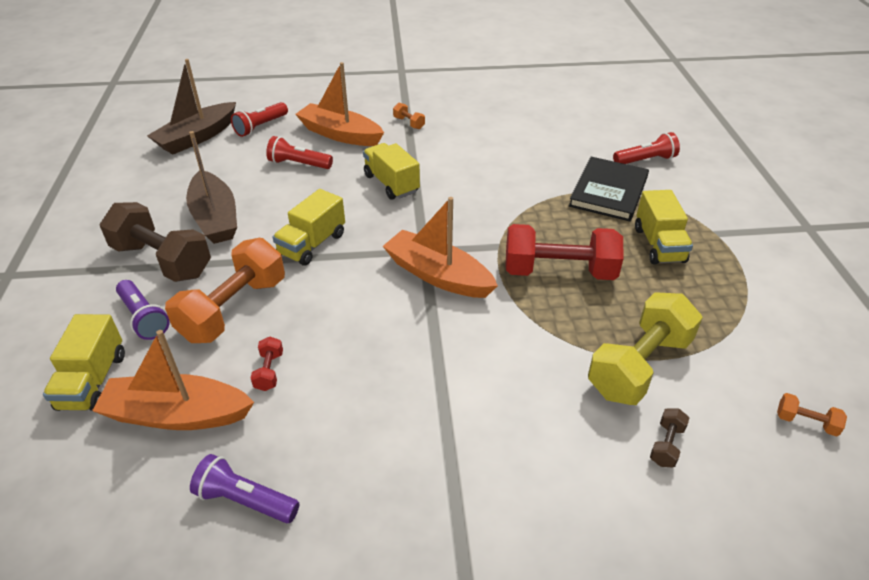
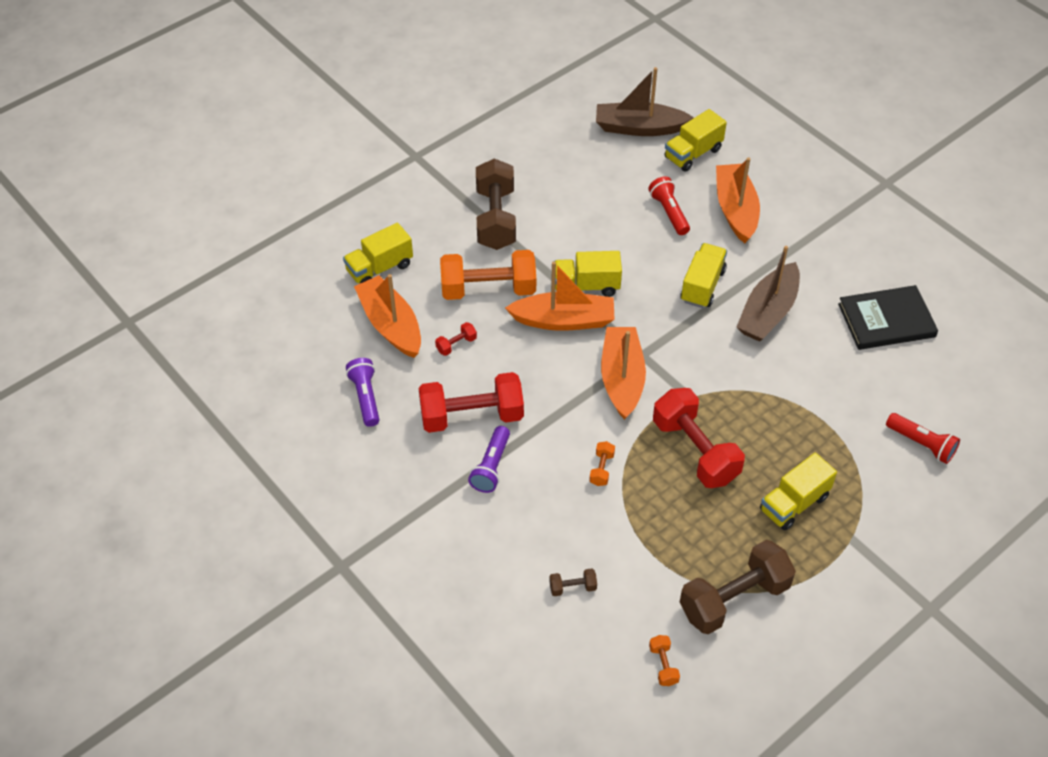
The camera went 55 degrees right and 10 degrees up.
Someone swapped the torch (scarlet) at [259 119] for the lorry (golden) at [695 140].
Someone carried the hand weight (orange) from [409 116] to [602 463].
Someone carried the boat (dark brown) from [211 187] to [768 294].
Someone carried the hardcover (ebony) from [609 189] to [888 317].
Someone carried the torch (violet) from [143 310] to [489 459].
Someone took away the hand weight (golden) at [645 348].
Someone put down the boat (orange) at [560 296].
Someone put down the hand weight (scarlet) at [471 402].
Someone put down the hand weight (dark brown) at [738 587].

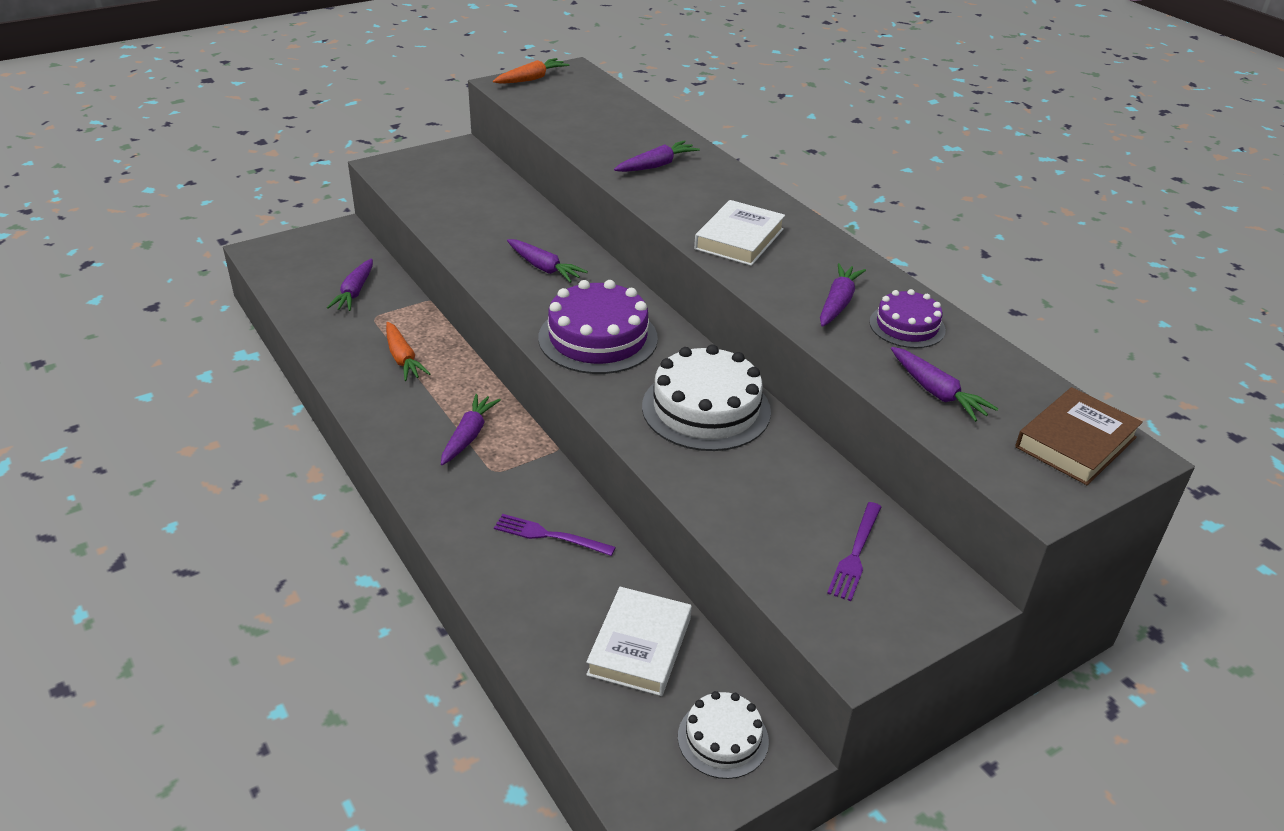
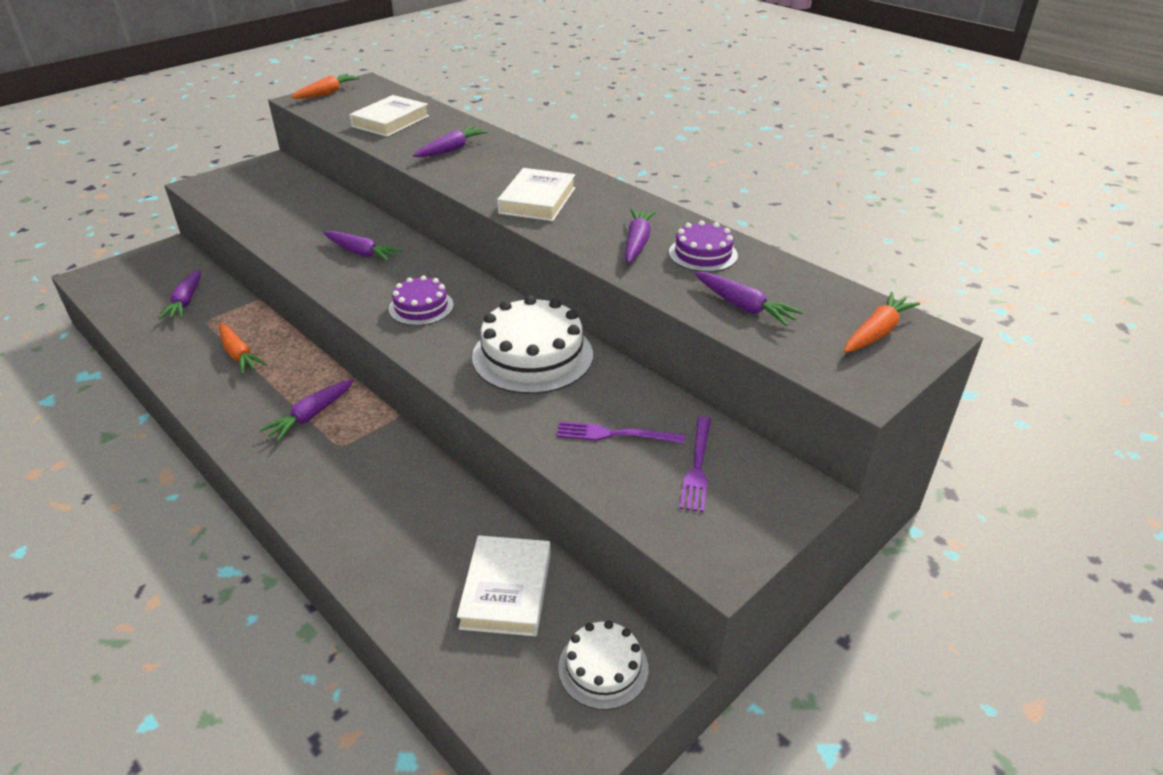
The camera went 10 degrees left and 0 degrees up.
Someone scaled the layer cake (violet) at [598 327] by 0.57.
Someone swapped the hardcover (dark brown) at [1079 436] for the root vegetable (orange) at [882 322].
Someone rotated the root vegetable (violet) at [471 429] by 150 degrees counterclockwise.
Someone carried the fork (violet) from [555 535] to [621 432].
Someone put down the hardcover (snow-white) at [389 116].

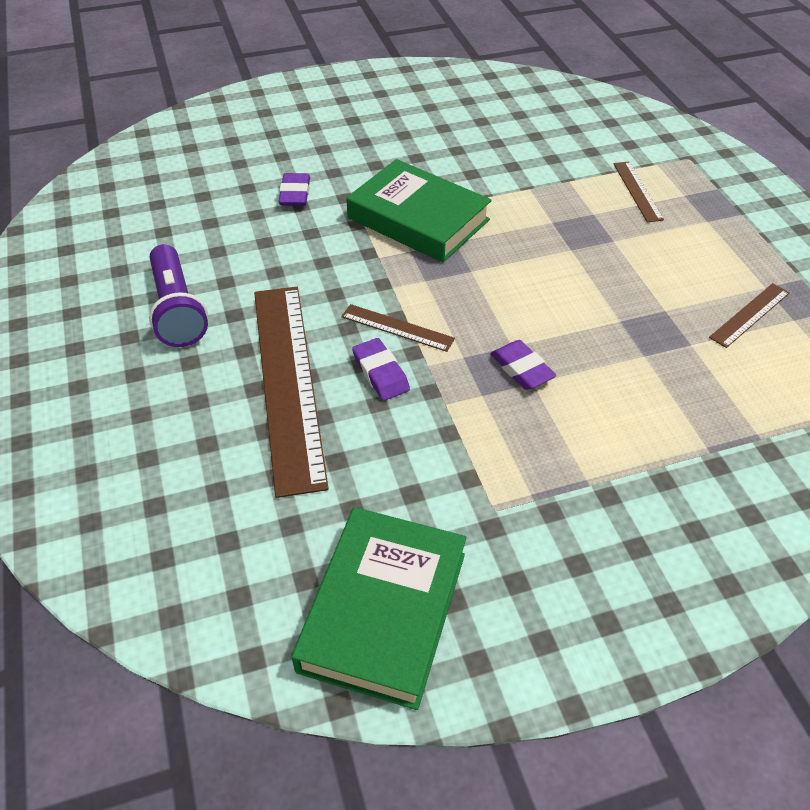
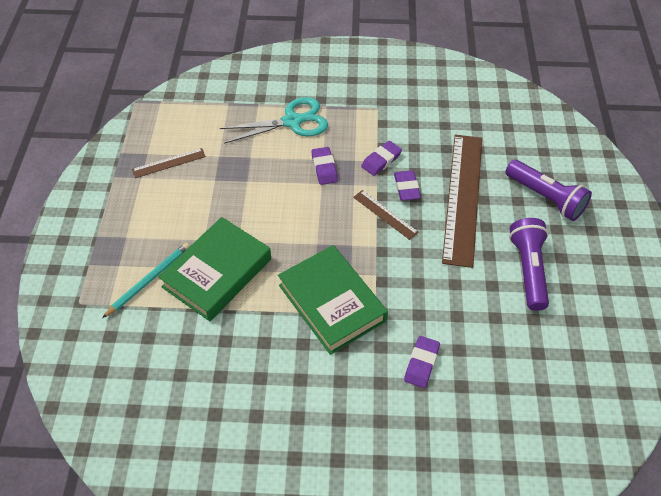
The camera went 160 degrees left and 5 degrees up.
Someone swapped the straightedge (dark brown) at [638 191] for the pencil (teal) at [146 280].
Someone carried the hardcover (emerald) from [379 608] to [214 269].
Someone put down the shears (teal) at [274 120].
Someone put down the pencil eraser (violet) at [381 158].
Someone put down the torch (violet) at [548 190].

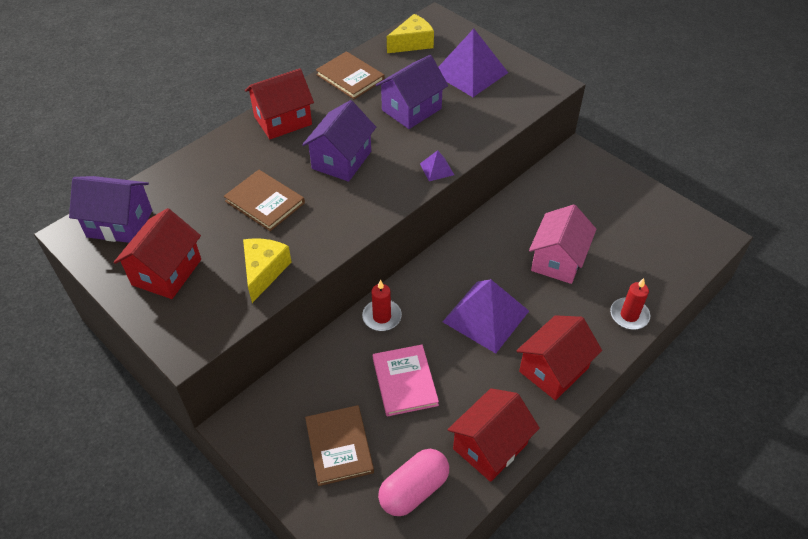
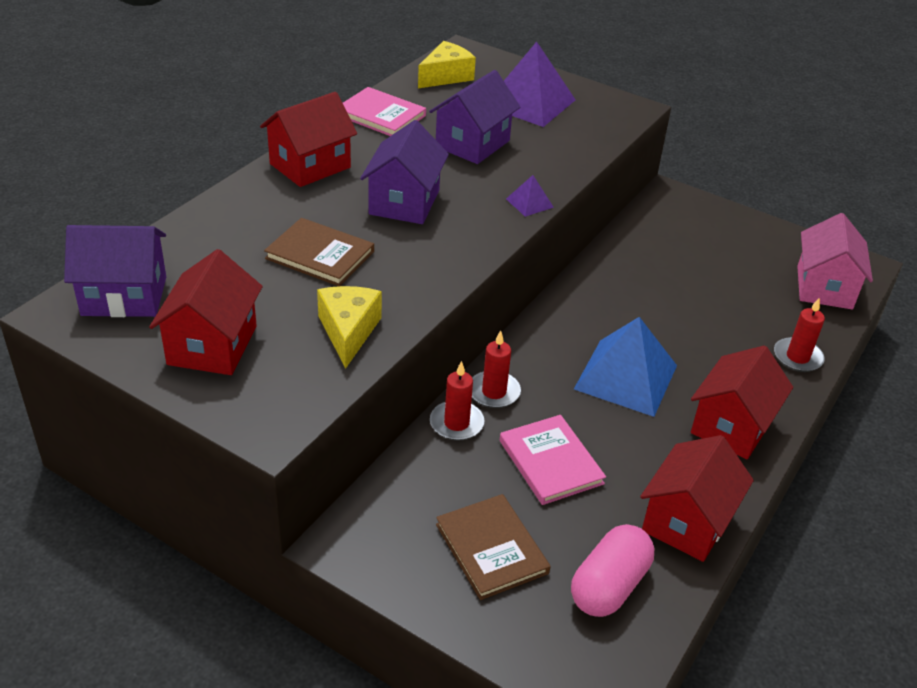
The camera went 15 degrees left and 10 degrees down.
Someone repainted the hardcover (dark brown) at [350 75], which became the hardcover (pink) at [384 111].
Someone carried the toy house (pink) from [562 244] to [835 261].
Someone repainted the pyramid (violet) at [486 316], which became the pyramid (blue) at [625 367].
Someone put down the wax candle (scarlet) at [457 401].

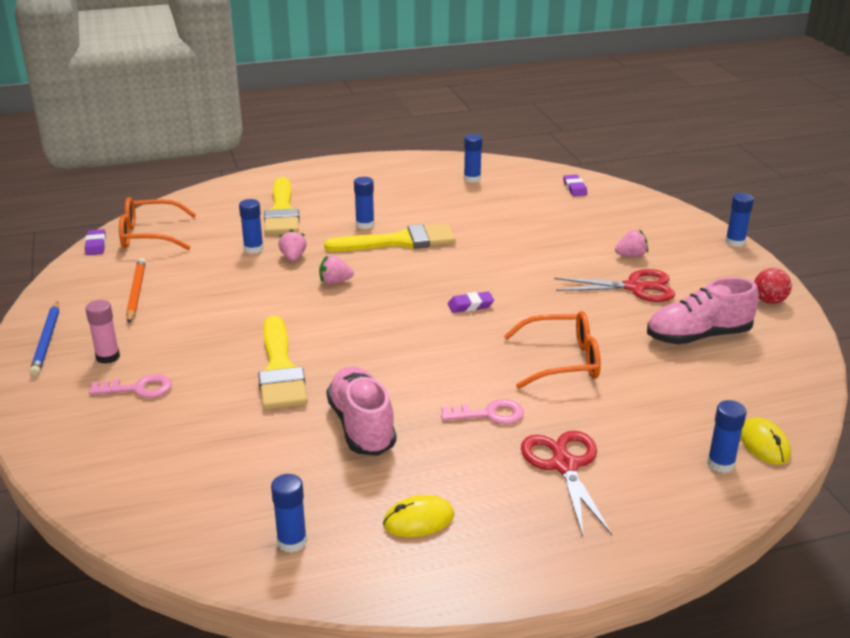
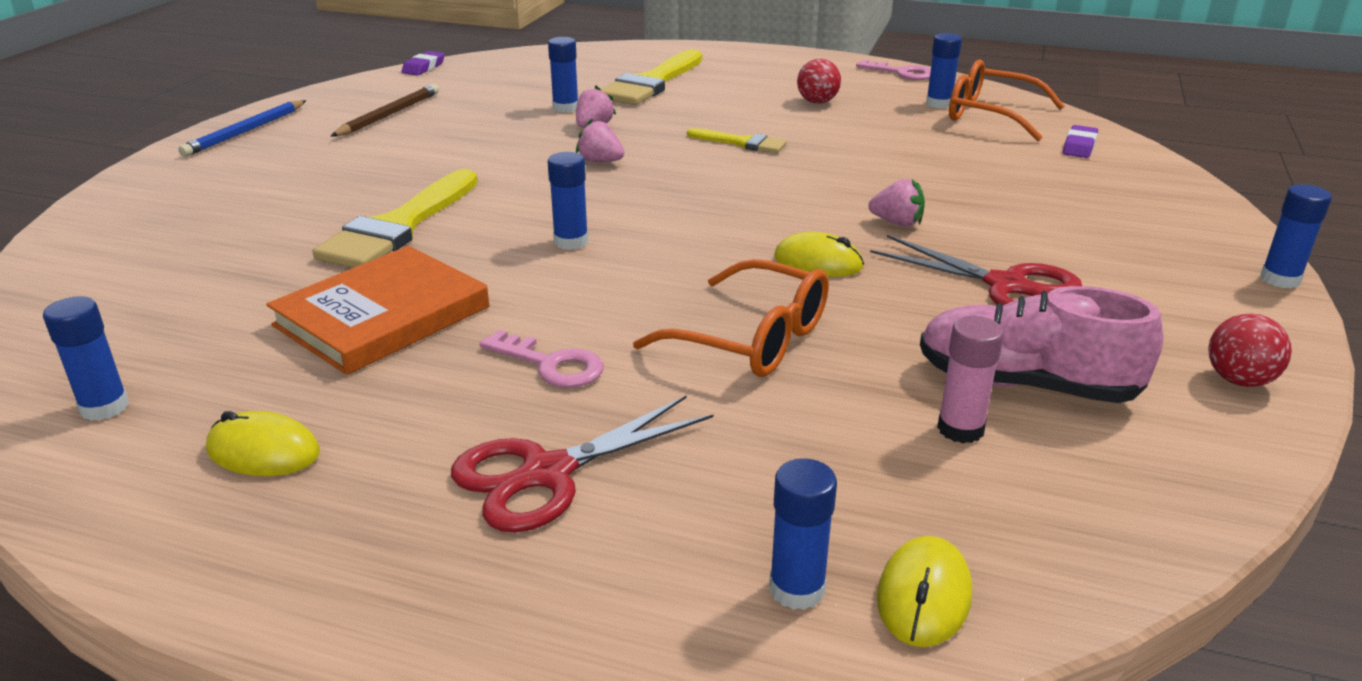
The camera went 35 degrees right and 0 degrees up.
Someone carried the glue stick (blue) from [364 203] to [568 201].
Someone carried the glasses (orange) from [157 223] to [1006 100].
Someone scaled the brush (golden) at [390 238] by 0.54.
Someone carried the strawberry (pink) from [631 243] to [897 202].
Someone repainted the pencil (orange) at [136 290], which became the pencil (dark brown) at [385 110].
Someone took away the pencil eraser (violet) at [471 302].
Someone carried the glue stick (pink) from [102 332] to [970 379].
Someone swapped the sneaker (pink) at [361 411] for the hardcover (orange) at [378 310].
Someone carried the door key (pink) from [130 386] to [893 69].
Someone rotated the shears (scarlet) at [566 483] by 150 degrees counterclockwise.
Someone put down the ball (scarlet) at [819 81].
Someone put down the computer mouse (golden) at [819 254].

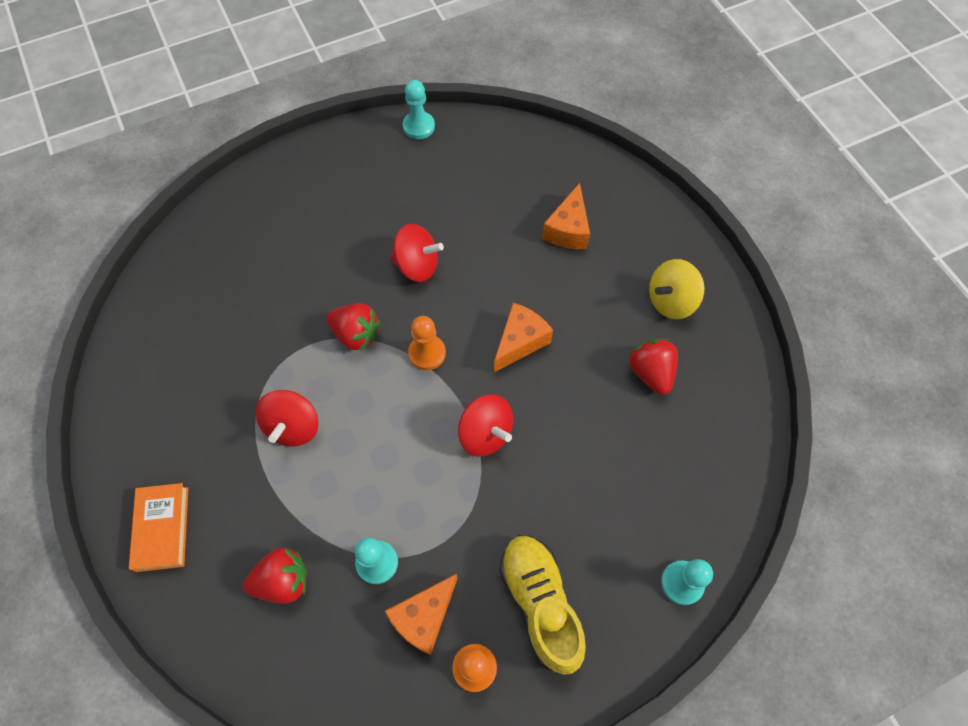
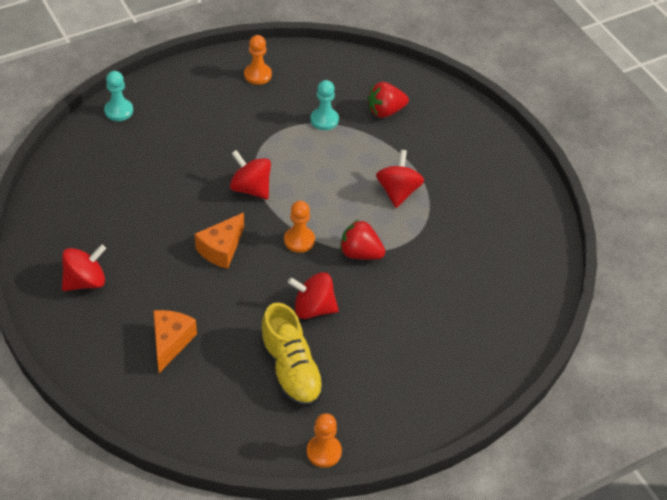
The camera went 175 degrees right and 15 degrees down.
Someone repainted the chess pawn (teal) at [419 109], which became the chess pawn (orange) at [324 440].
Someone repainted the whirligig (golden) at [676 289], which became the whirligig (scarlet) at [84 267].
Someone took away the strawberry (scarlet) at [653 367].
Someone took away the hardcover (orange) at [159 527].
Someone carried the sneaker (golden) from [542 605] to [292 355].
Someone took away the cheese (orange) at [421 614].

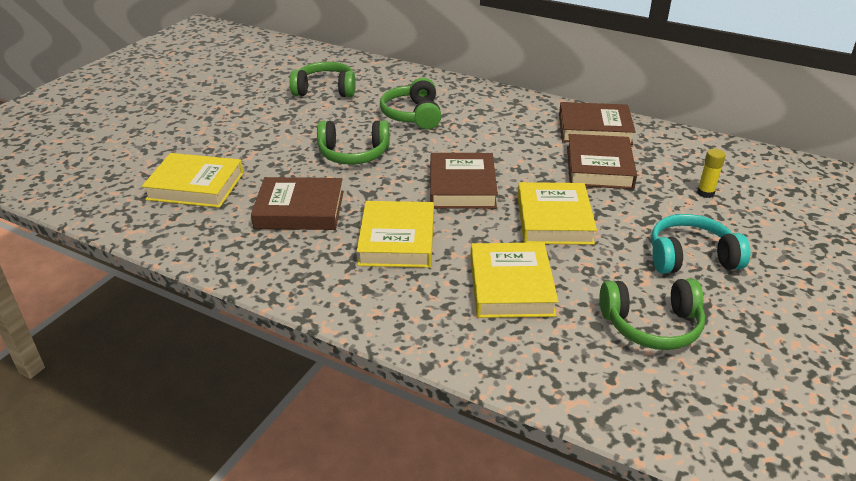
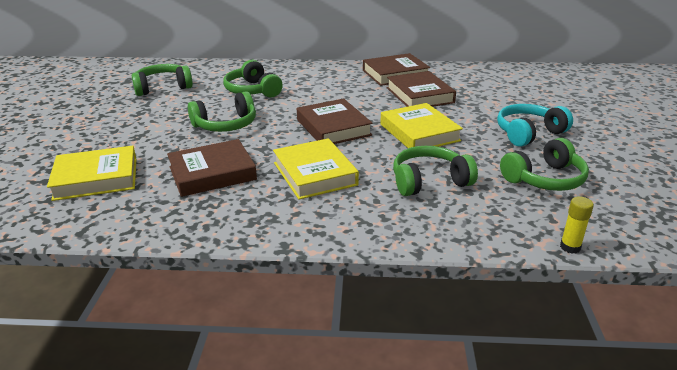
The camera went 25 degrees left and 5 degrees down.
Someone carried the glue stick (golden) from [711 173] to [577 225].
Someone swapped the hardcover (golden) at [514 280] for the headset (emerald) at [435 171].

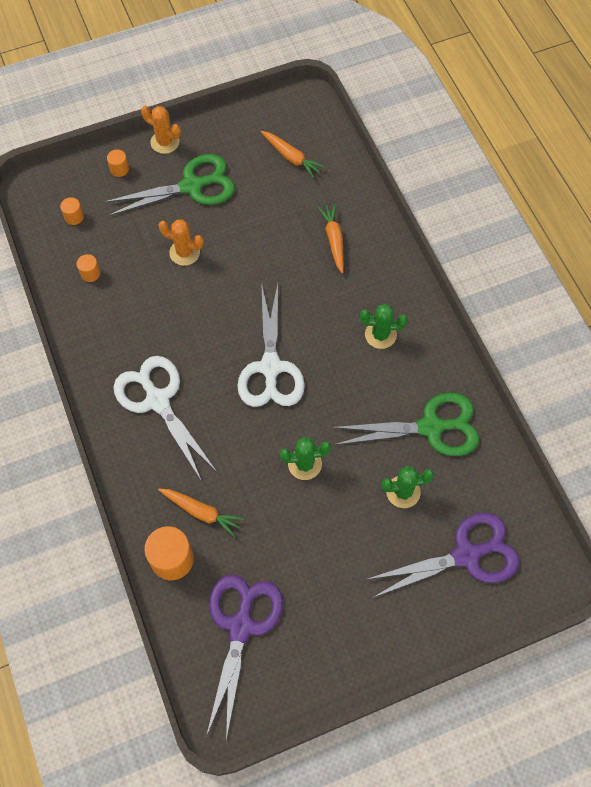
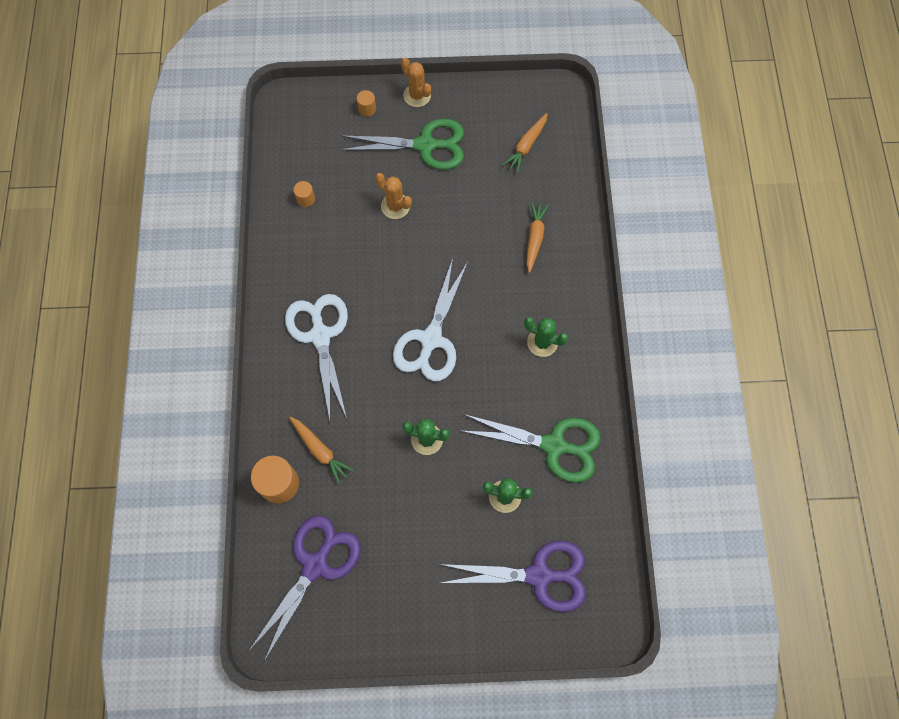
The camera went 20 degrees right and 5 degrees up.
Someone rotated the root vegetable (orange) at [293 154] by 60 degrees clockwise.
Someone took away the cylinder (orange) at [72 211].

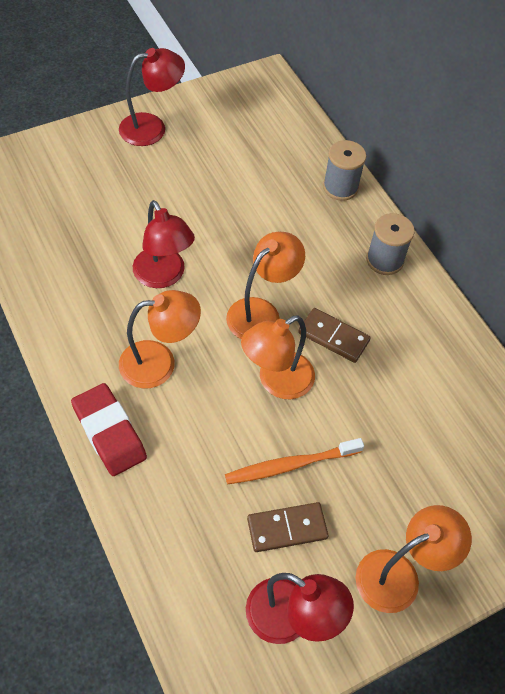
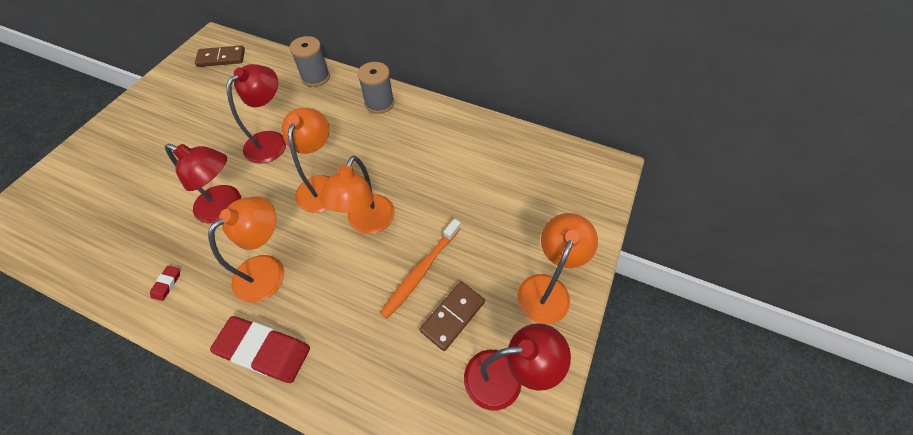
The camera went 35 degrees left and 0 degrees up.
Someone carried the lamp (scarlet) from [152 97] to [256 114].
Someone carried the domino piece (dark brown) from [334 335] to [220 56].
Someone put down the pencil eraser (scarlet) at [165 283].

